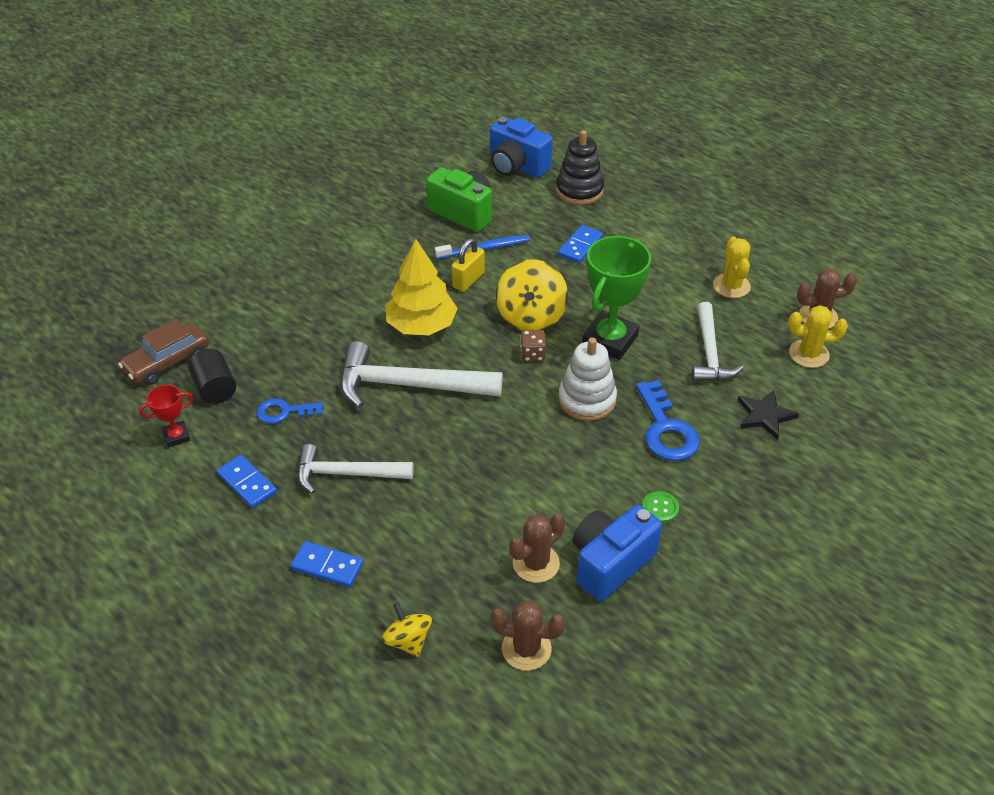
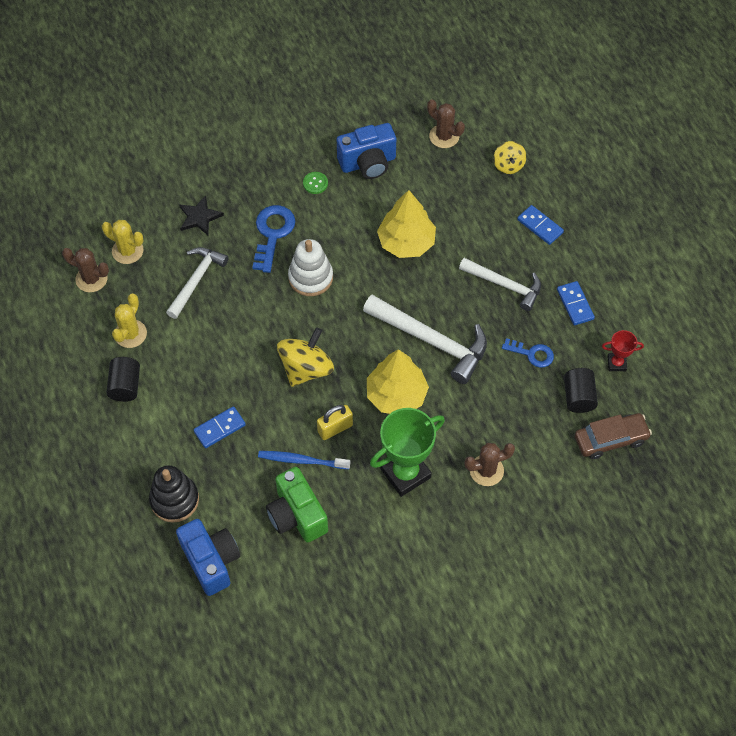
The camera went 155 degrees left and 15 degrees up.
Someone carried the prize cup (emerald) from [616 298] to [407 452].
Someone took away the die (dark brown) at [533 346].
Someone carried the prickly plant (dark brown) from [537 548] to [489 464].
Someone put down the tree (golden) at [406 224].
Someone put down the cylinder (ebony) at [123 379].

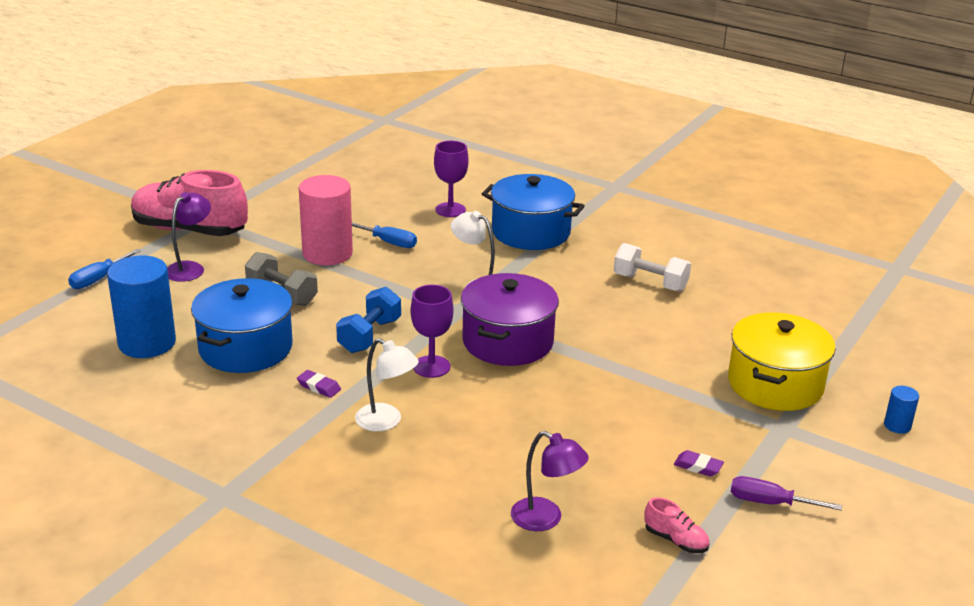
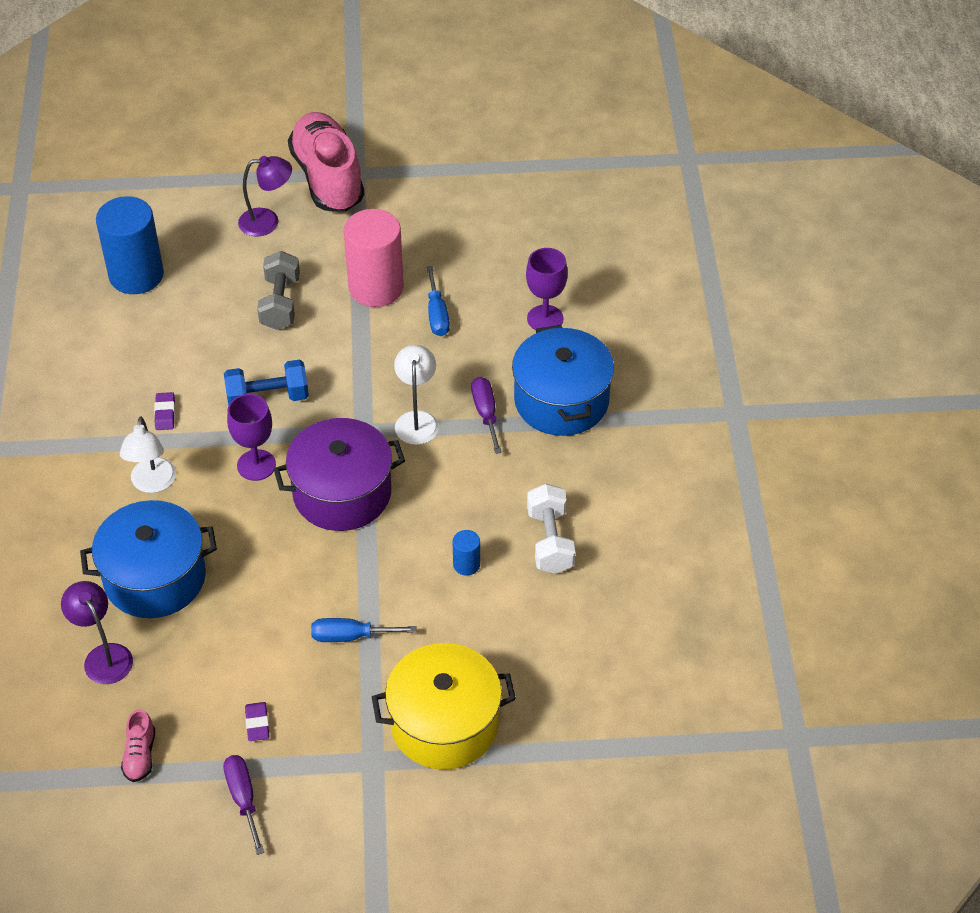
The camera went 55 degrees right and 20 degrees up.
Someone carried the hand screwdriver (blue) from [104 269] to [363 630].
Someone carried the stockpot (blue) from [242 325] to [148 559].
Someone carried the cylinder (blue) from [901 410] to [466 553].
Someone rotated the lamp (violet) at [550 481] by 150 degrees clockwise.
Someone put down the hand screwdriver (violet) at [486 415].

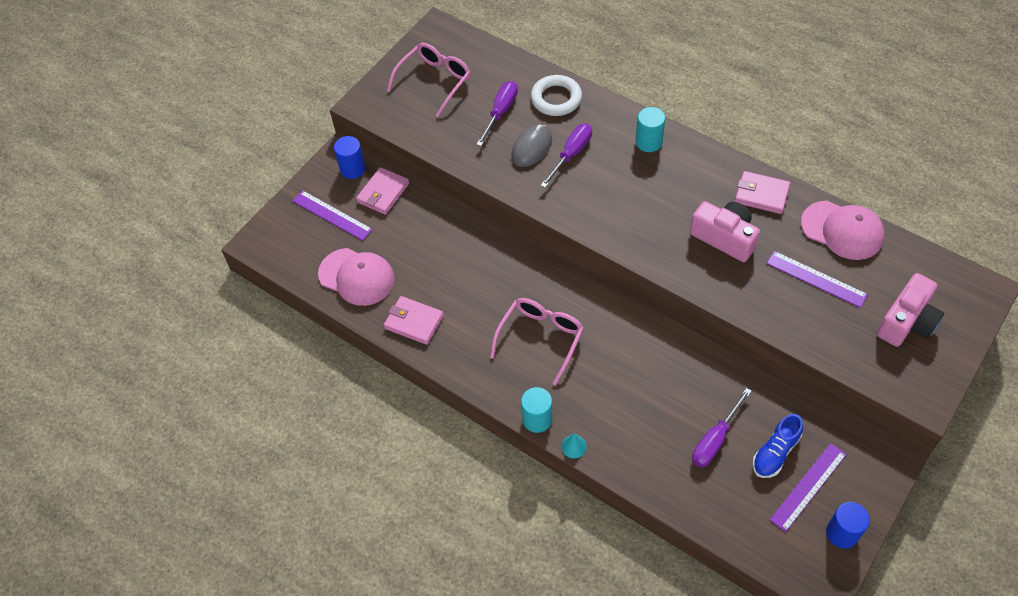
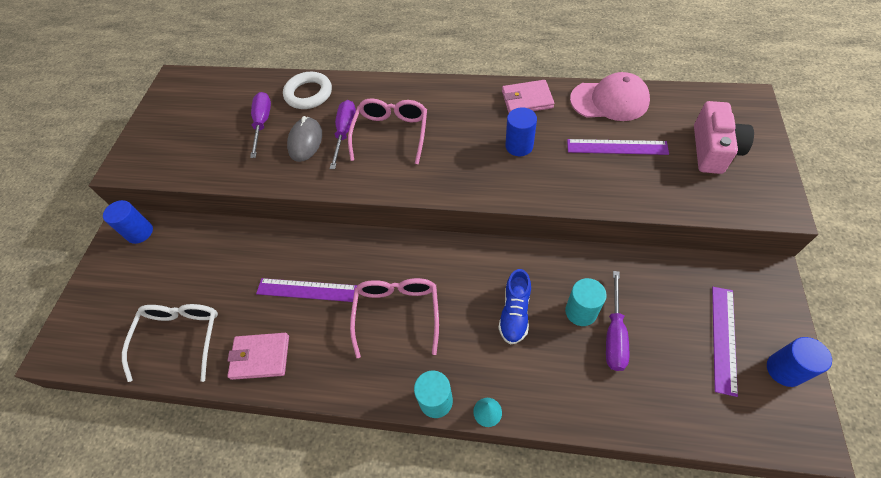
The camera went 25 degrees left and 0 degrees up.
Someone carried the glasses (pink) from [429 80] to [387 131].
Someone carried the cylinder (teal) from [650 129] to [586 302].
Someone took away the card wallet (pink) at [382 191].
Someone carried the straightedge (violet) from [333 215] to [306 290].
Someone swapped the camera (pink) at [725 231] for the cylinder (blue) at [521 131].
Someone swapped the cap (pink) at [356 277] for the glasses (snow-white) at [170 343].
Someone carried the sneaker (blue) from [777 446] to [514 307].

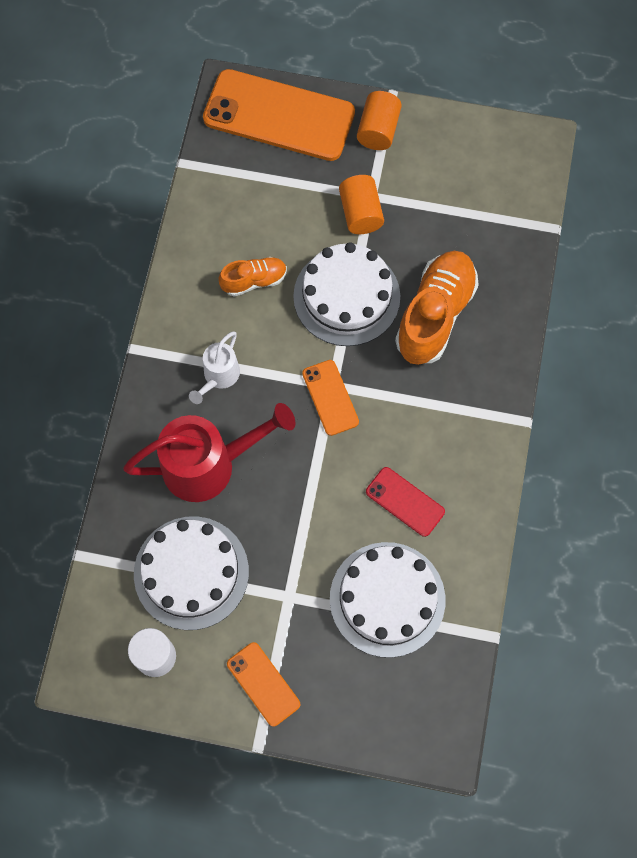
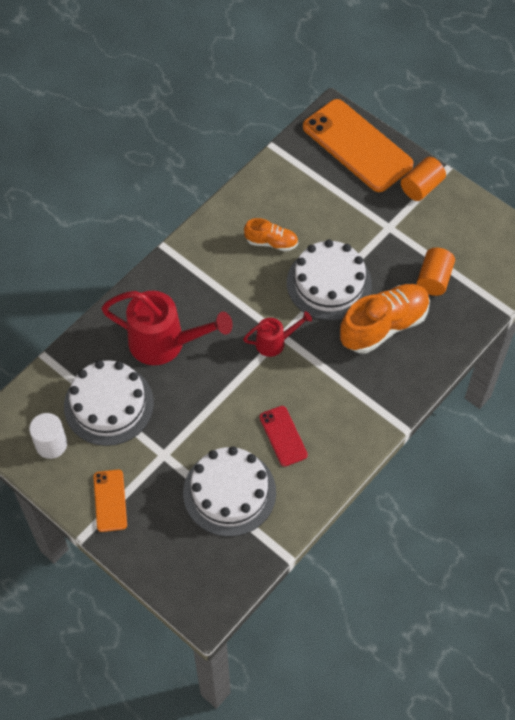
The camera went 30 degrees right and 10 degrees down.
Someone carried the cylinder (orange) from [361 204] to [436 272].
Someone took away the watering can (snow-white) at [214 368].
Someone swapped the phone (orange) at [330 398] for the watering can (scarlet) at [277 334].

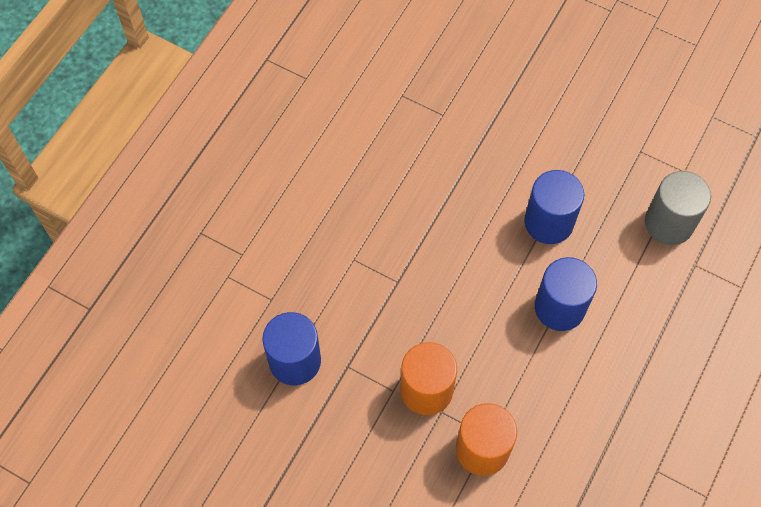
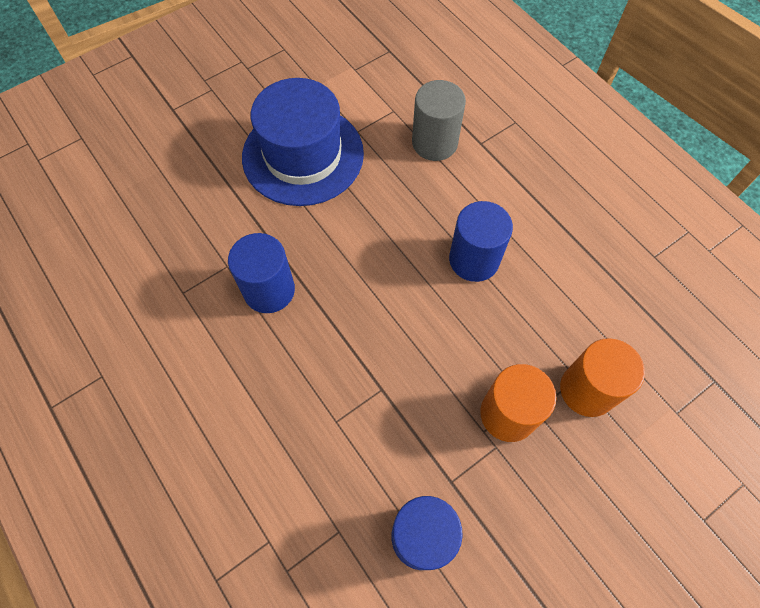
The camera went 65 degrees left and 0 degrees up.
Someone carried the cylinder (blue) from [554 207] to [261 273].
Someone put down the top hat (blue) at [303 142].

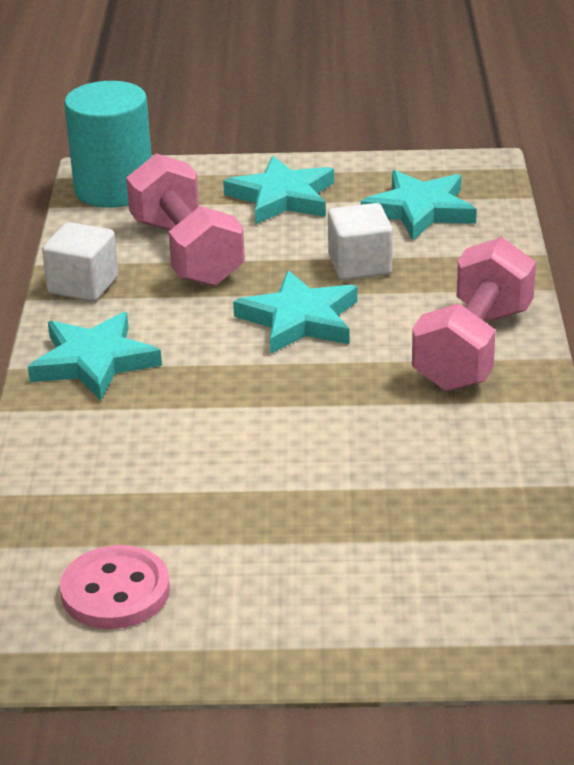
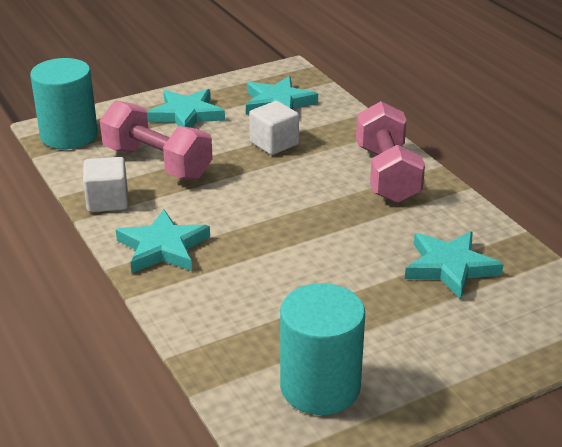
The camera went 30 degrees left and 0 degrees up.
Someone carried the five-pointed star (teal) from [295 312] to [454 265].
Someone swapped the button (pink) at [115 587] for the cylinder (teal) at [322 349].

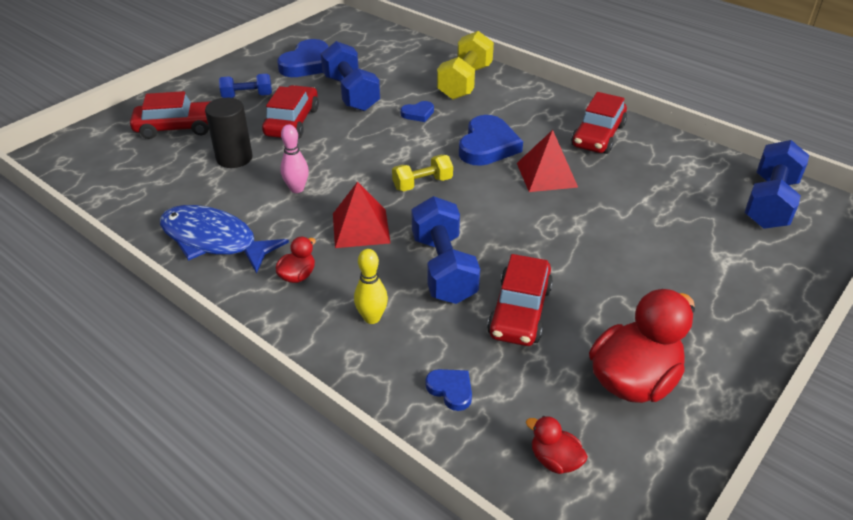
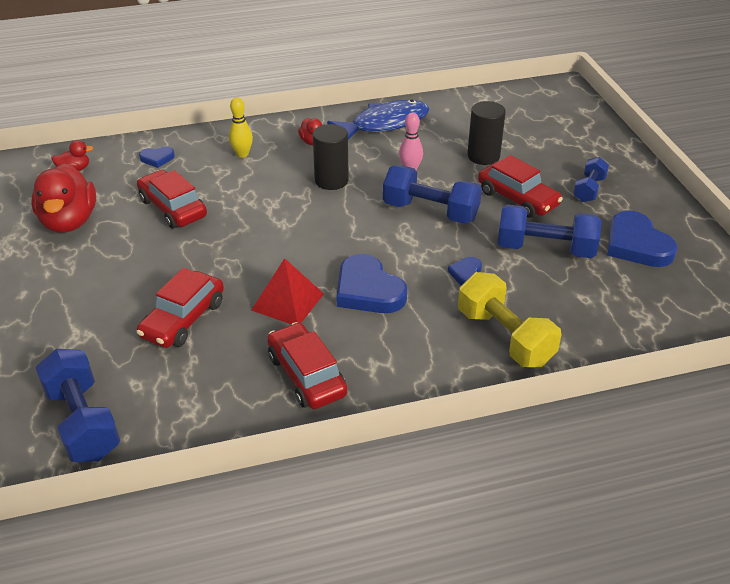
The camera went 125 degrees right and 0 degrees up.
Someone carried the car (scarlet) from [170 115] to [180 308].
Someone took away the hand weight (golden) at [422 173].
Someone swapped the pyramid (scarlet) at [362 214] for the cylinder (ebony) at [331 157].
Someone carried the hand weight (blue) from [446 250] to [432 194].

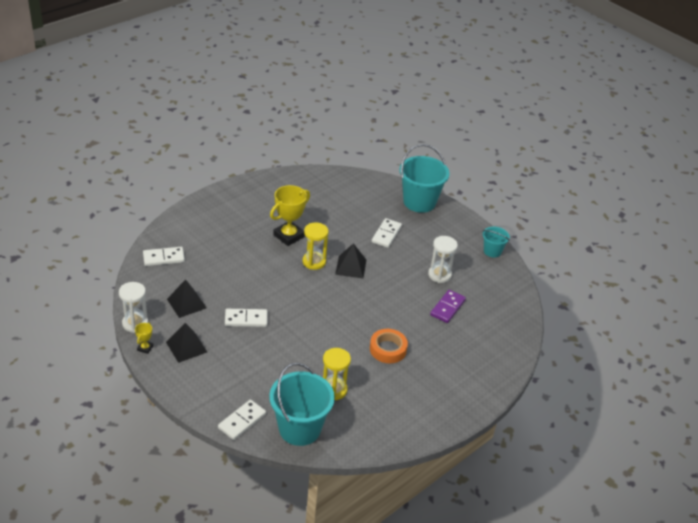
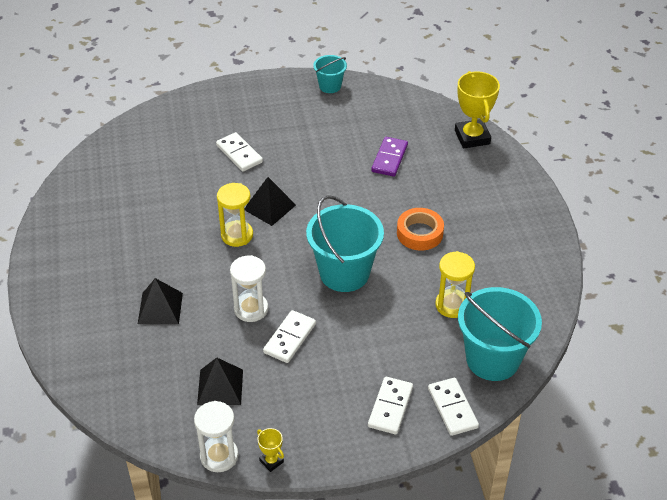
The camera went 55 degrees left and 5 degrees up.
Someone carried the sand bucket (teal) from [424 178] to [345 243].
Someone carried the prize cup (golden) from [290 215] to [477 110].
Someone carried the sandglass (snow-white) from [443 259] to [249 288].
Someone carried the domino piece (snow-white) from [164 256] to [390 405].
Someone rotated the domino piece (violet) at [448 306] by 45 degrees clockwise.
Someone carried the pyramid (ebony) from [186 343] to [160 301].

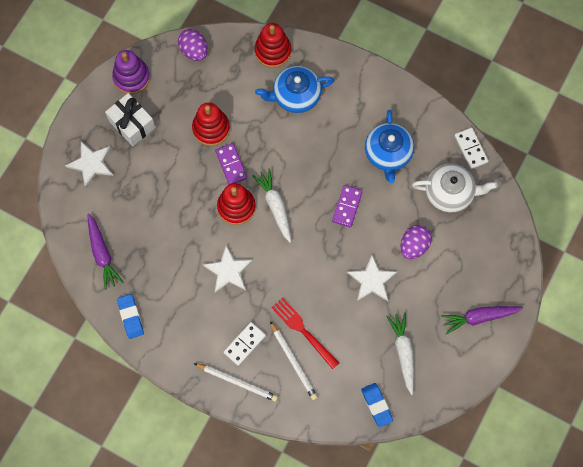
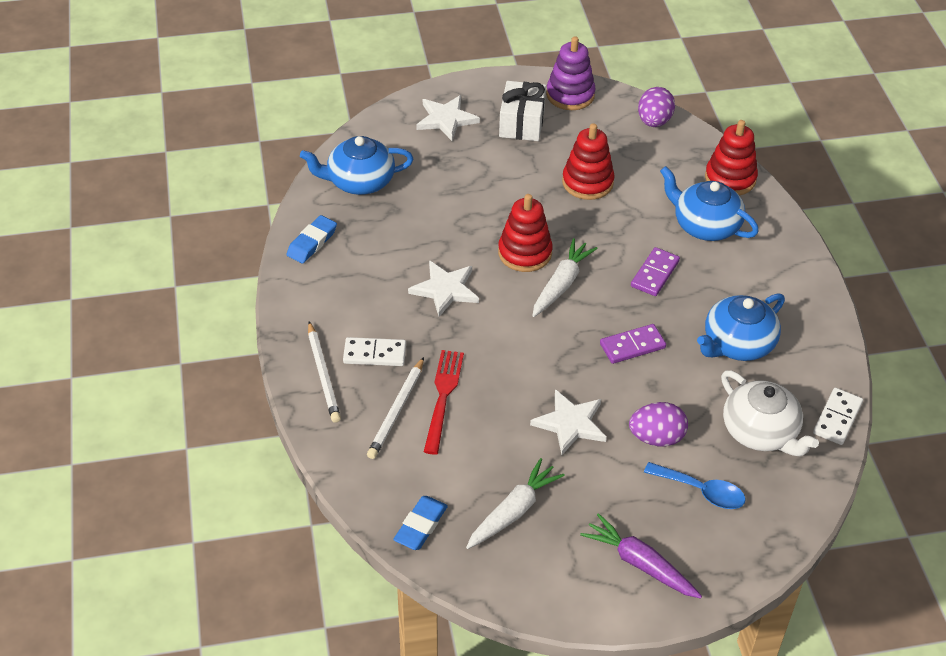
The camera went 50 degrees right and 25 degrees down.
Someone carried the domino piece (violet) from [231 163] to [655 271].
Someone swapped the root vegetable (violet) at [105 252] for the tea pot (blue) at [356 165].
Someone put down the tablespoon (blue) at [695 485].

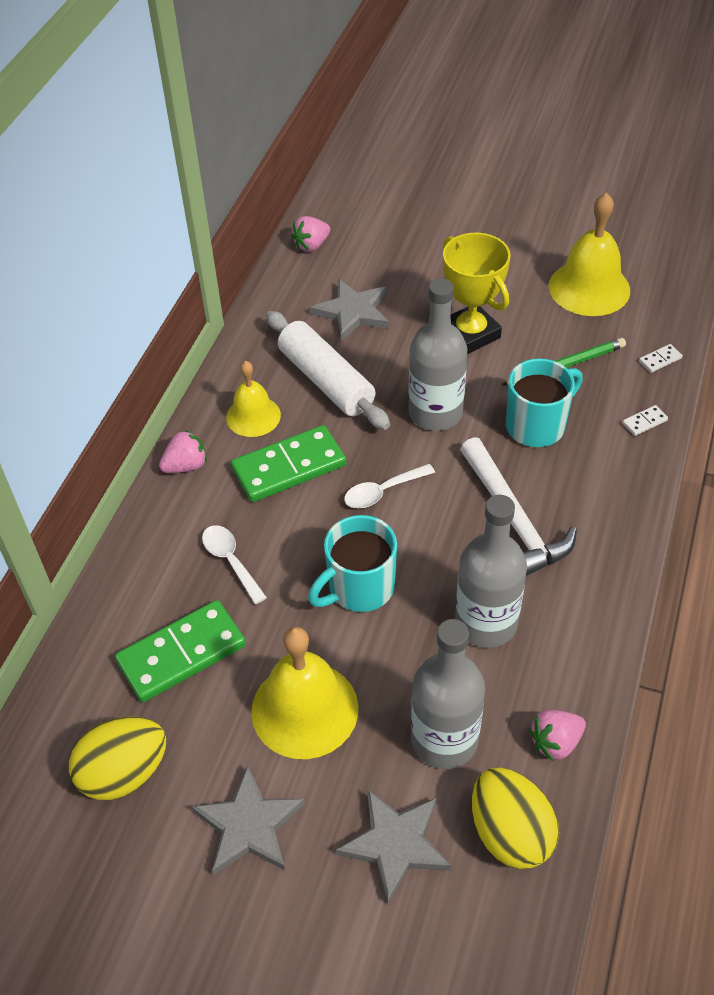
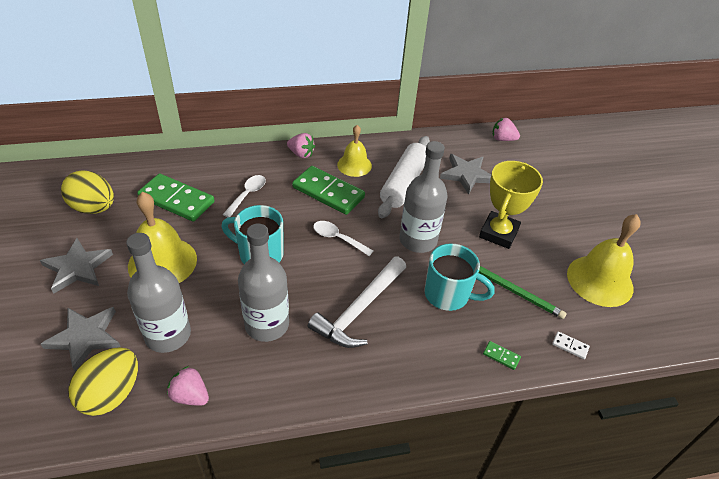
The camera went 55 degrees right and 5 degrees down.
Someone repainted the domino piece (snow-white) at [645 420], which became the domino piece (emerald) at [502 355].

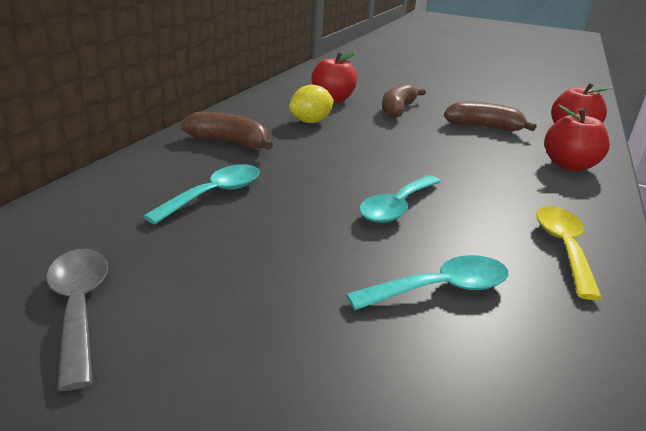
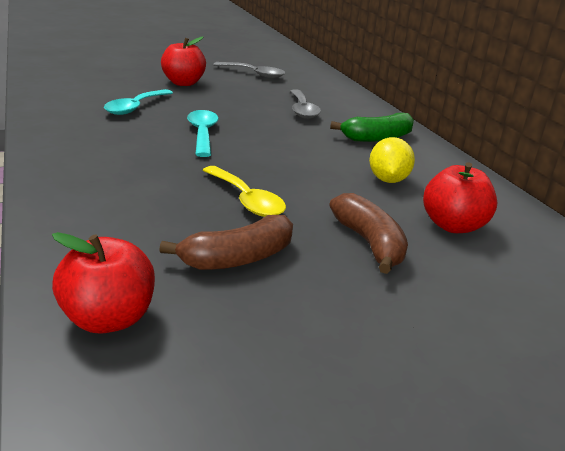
The camera went 135 degrees right and 0 degrees up.
Someone carried the apple fruit (scarlet) from [577 138] to [183 61].
Someone repainted the banana fruit (dark brown) at [227 131], which became the banana fruit (emerald) at [372 127].
Someone repainted the tablespoon (teal) at [201 194], which became the tablespoon (ash-grey) at [305 104].
Someone carried the tablespoon (golden) from [569 253] to [244 191].

